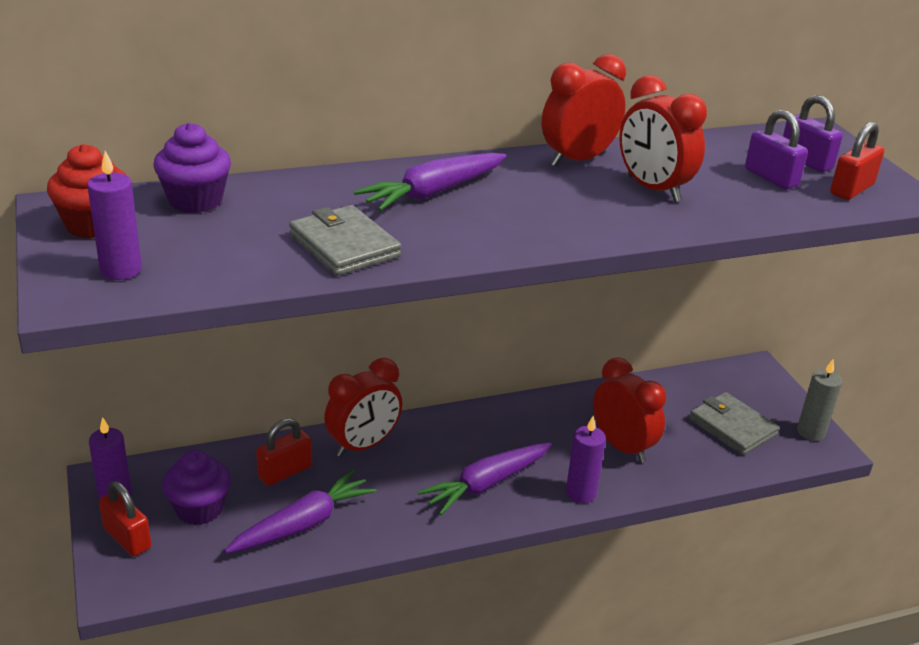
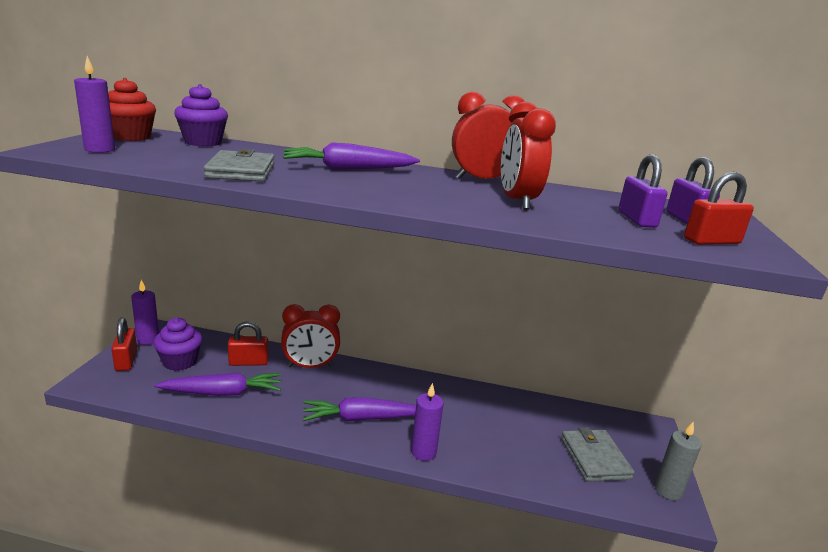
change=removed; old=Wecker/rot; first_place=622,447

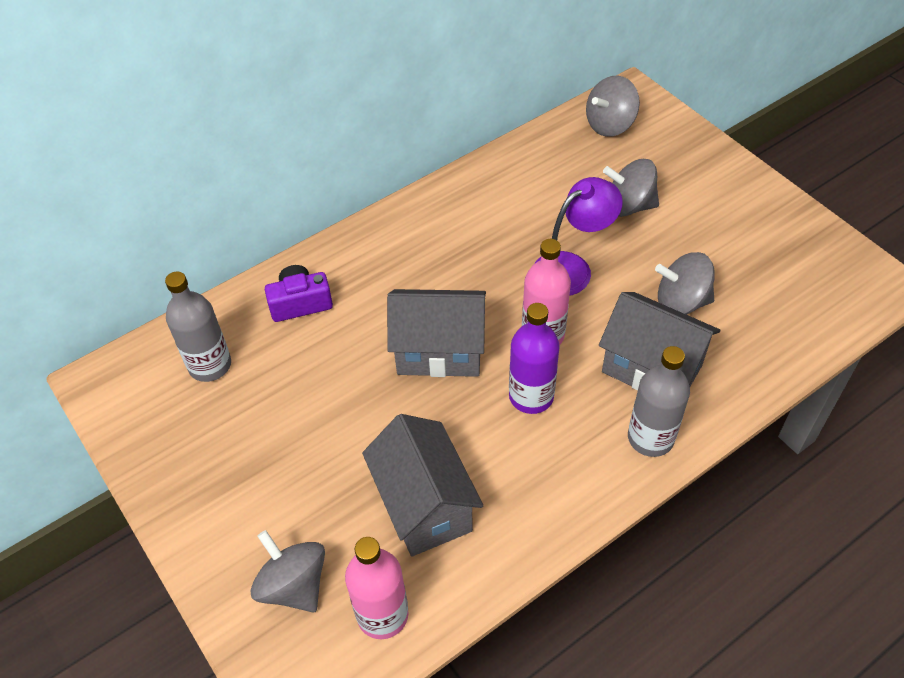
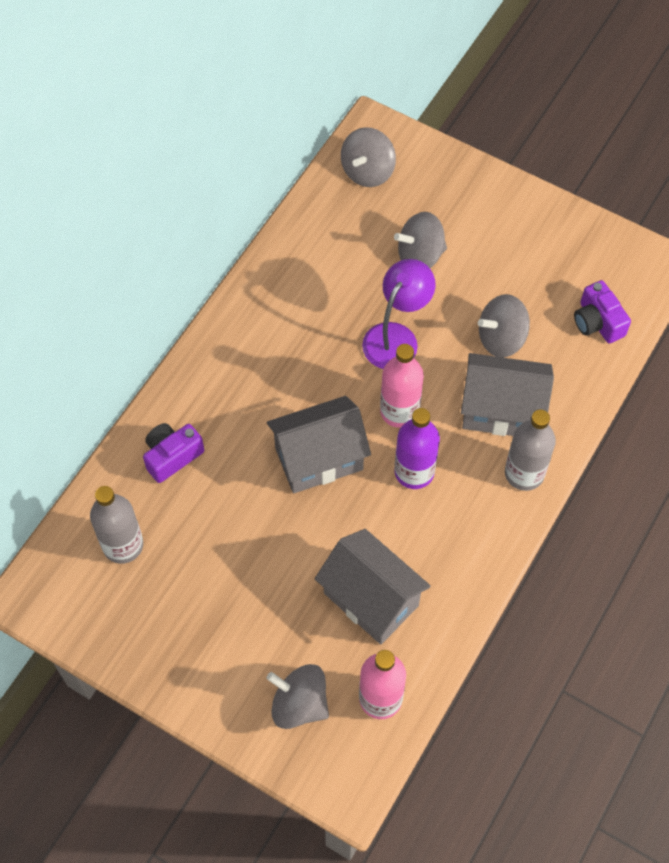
change=added; new=Kamera/lila; second_place=597,322

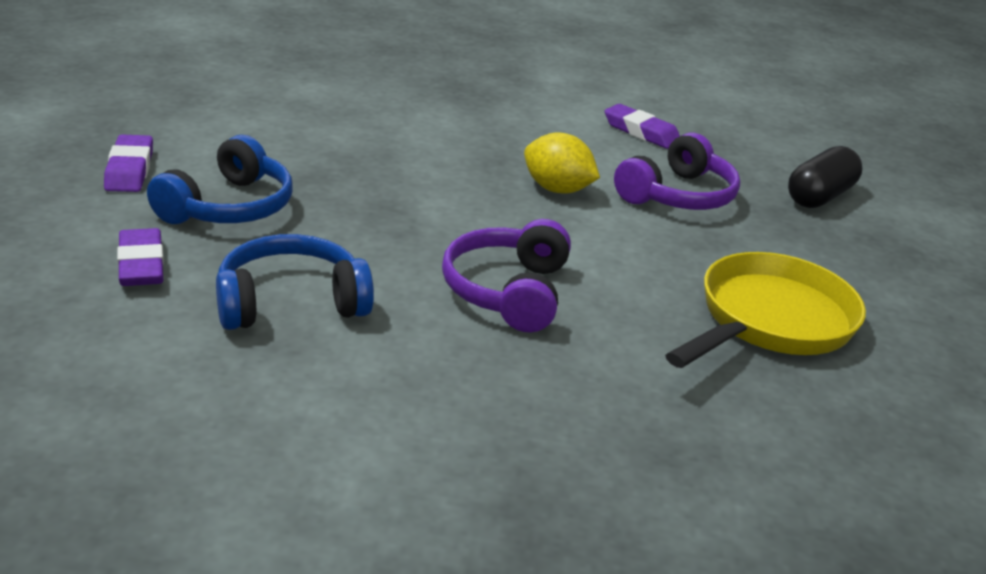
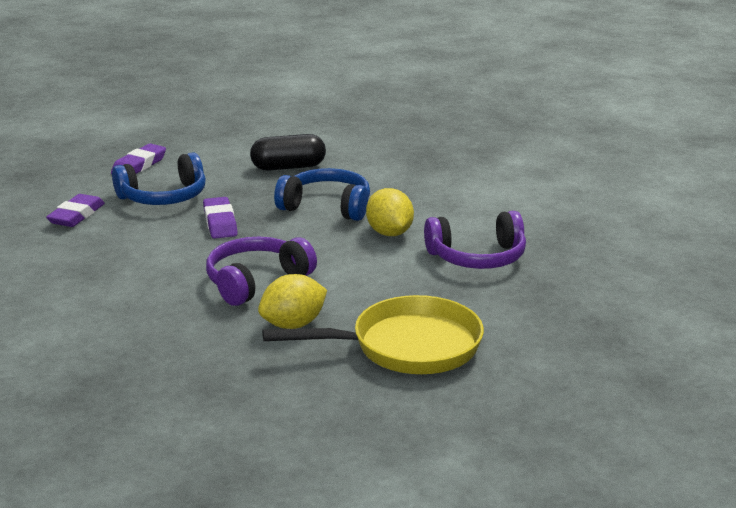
change=moved; old=Radiergummi/lila; first_place=641,132; second_place=220,222
change=moved; old=Kapsel/schwarz; first_place=820,196; second_place=288,167
change=moved; old=Kopfhörer/blau; first_place=290,302; second_place=327,206
change=added; new=Zitrone/gelb; second_place=293,324

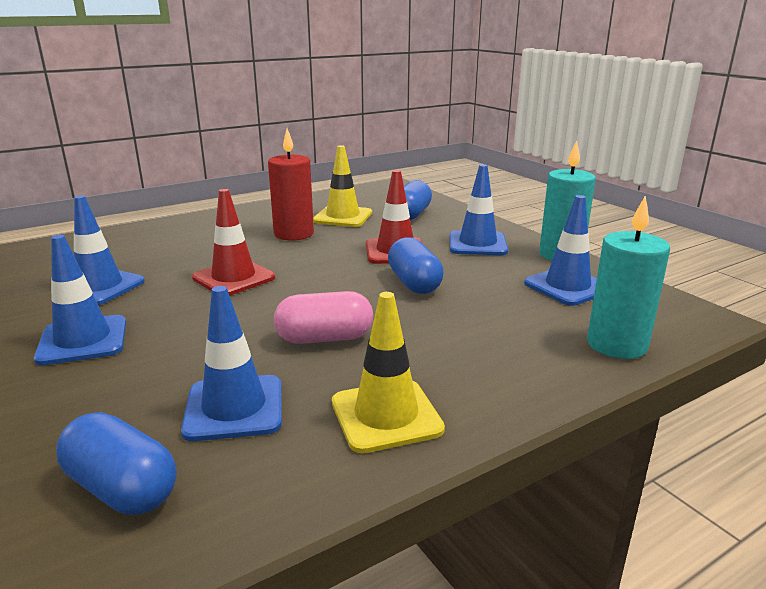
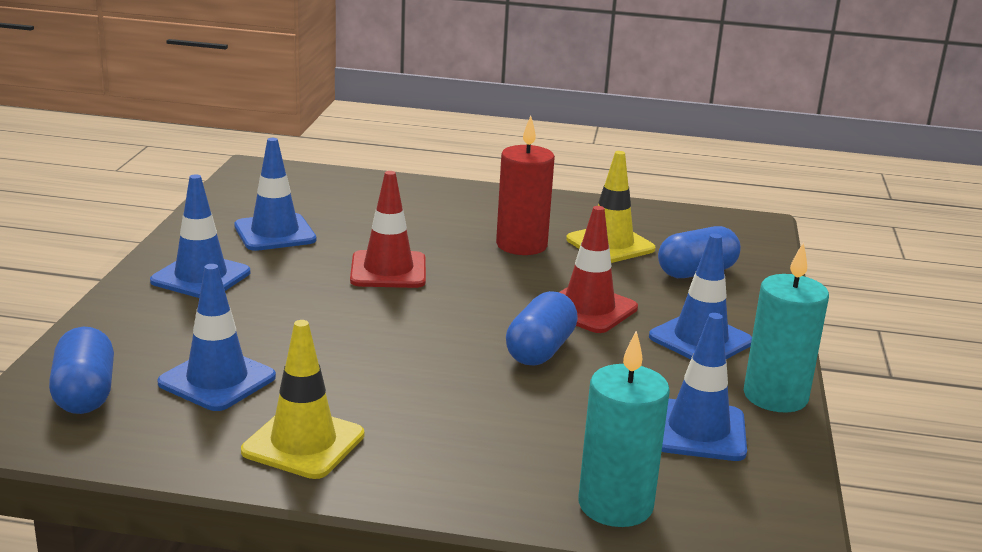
change=removed; old=Kapsel/rosa; first_place=324,338

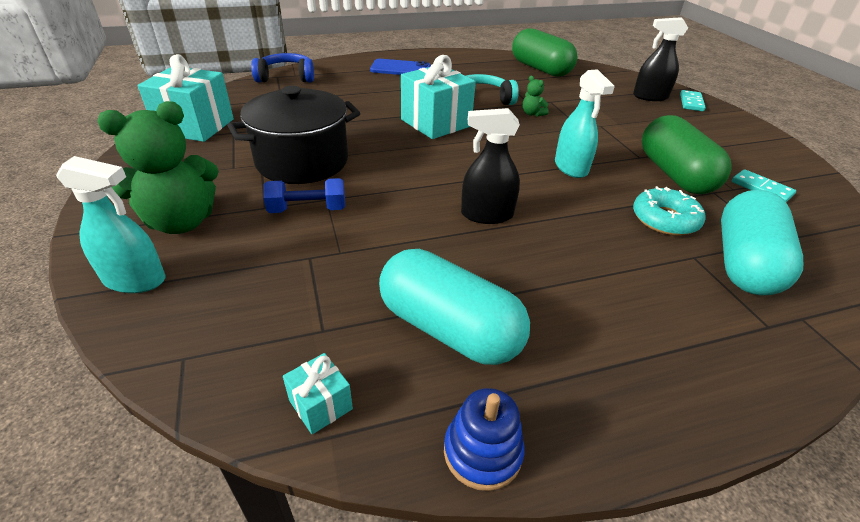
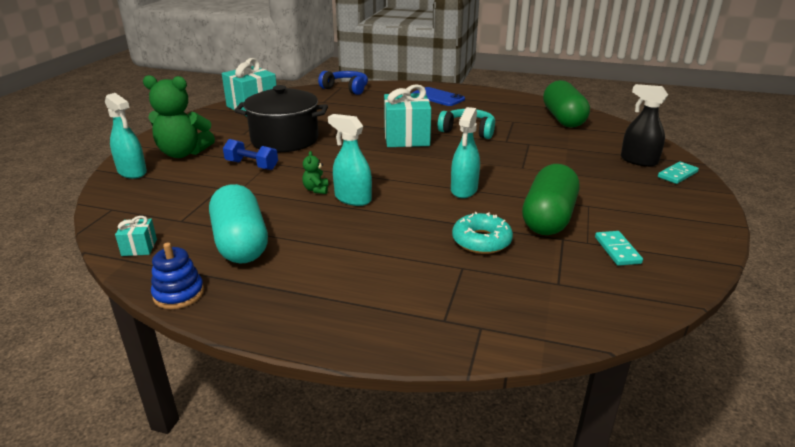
change=moved; old=Teddybär/grün; first_place=532,114; second_place=316,190
change=recoloured; old=Sprühflasche/schwarz; new=Sprühflasche/türkis; first_place=486,215; second_place=352,198
change=removed; old=Kapsel/türkis; first_place=744,263

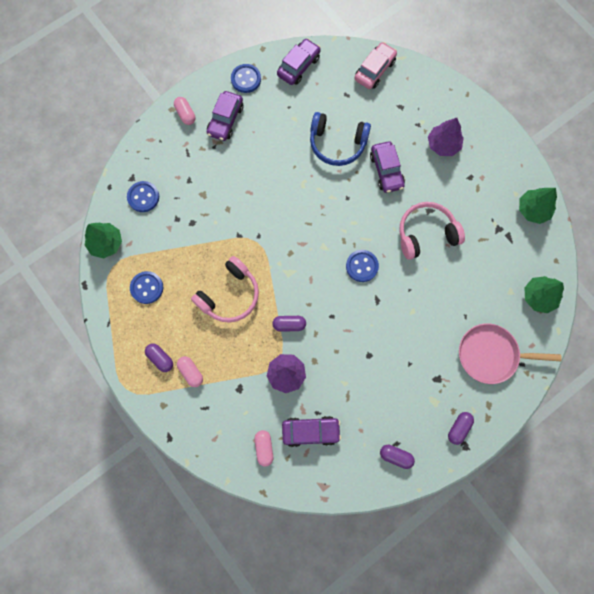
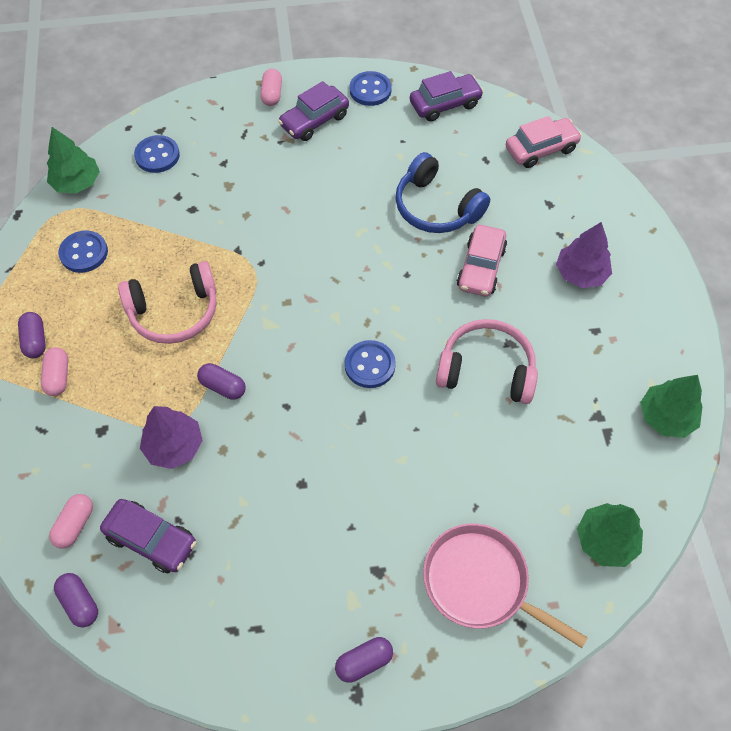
change=recoloured; old=Auto/lila; new=Auto/rosa; first_place=386,170; second_place=481,267
change=moved; old=Kapsel/lila; first_place=396,456; second_place=80,603

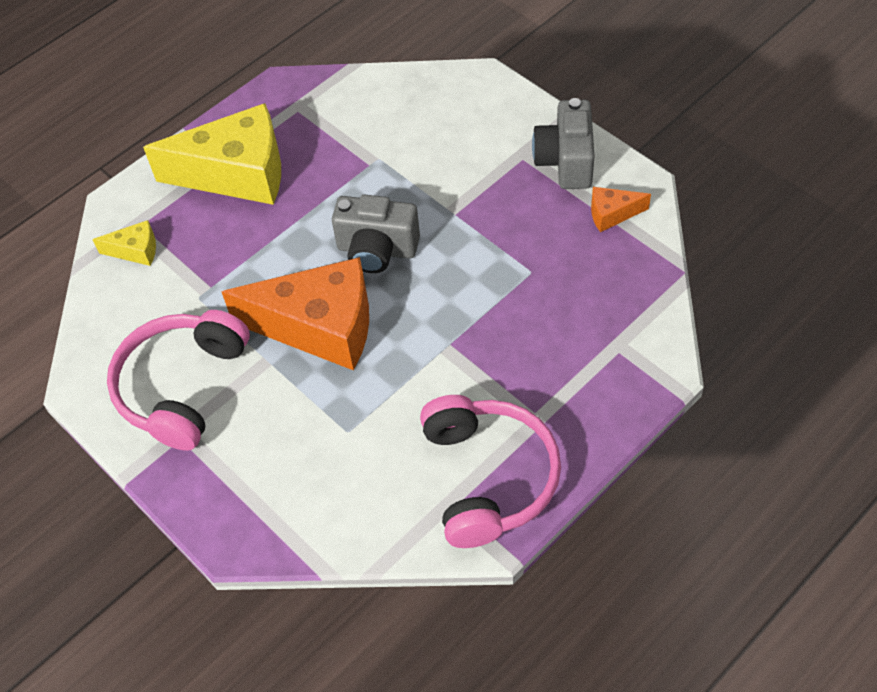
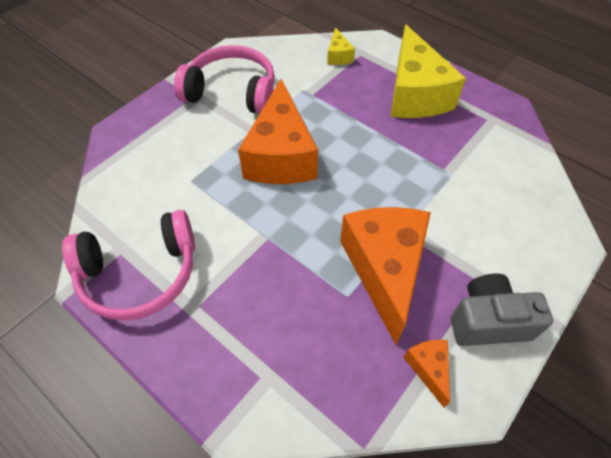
change=removed; old=Kamera/grau; first_place=377,250
change=added; new=Käse/orange; second_place=384,269

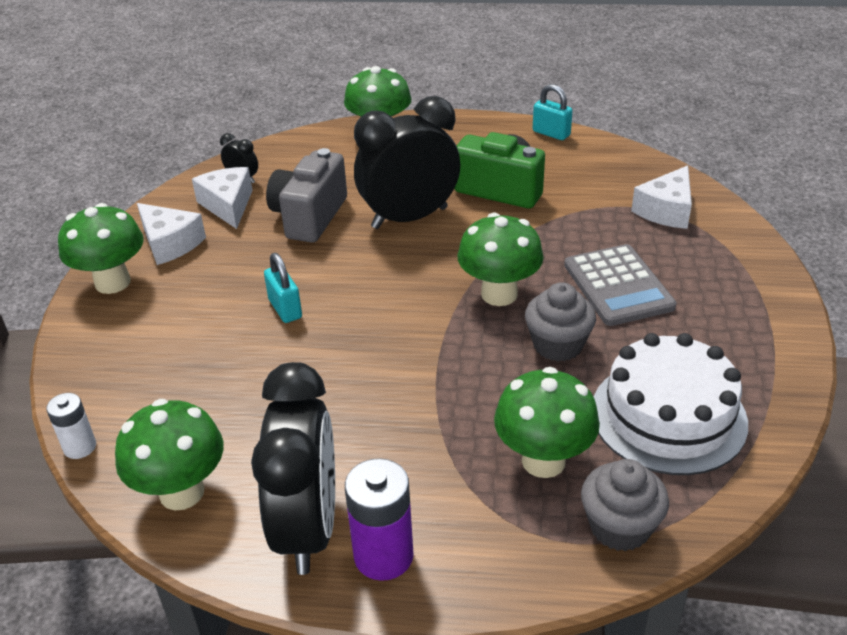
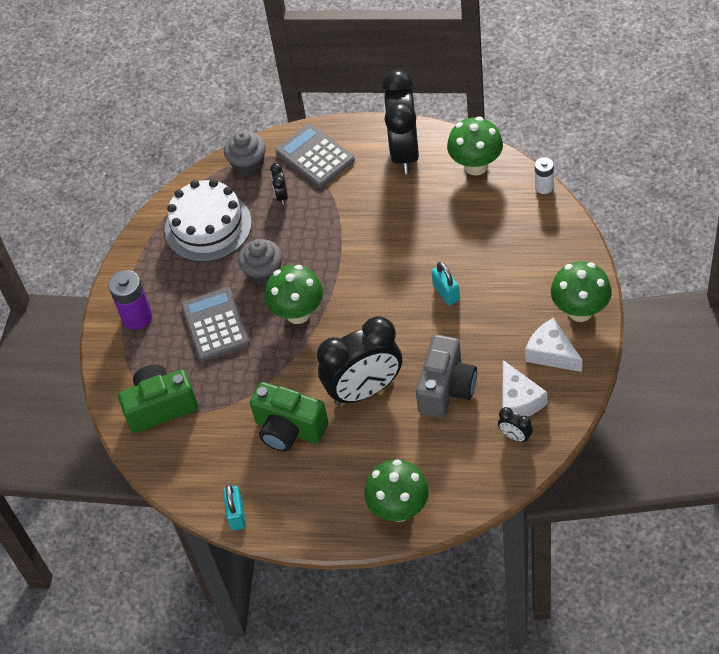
change=turned; old=Vorhängeschloss/türkis; first_place=551,133; second_place=236,515; degrees=45
change=replaced; old=Käse/weiß; new=Kamera/grün; first_place=666,210; second_place=161,407
change=replaced; old=Pilz/grün; new=Wecker/schwarz; first_place=543,461; second_place=282,196
change=moved; old=Batterie/lila; first_place=383,556; second_place=137,317
change=added; new=Taschenrechner/grau; second_place=315,156

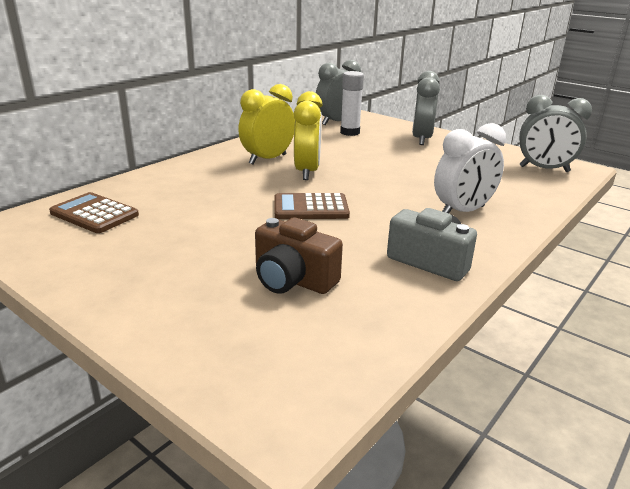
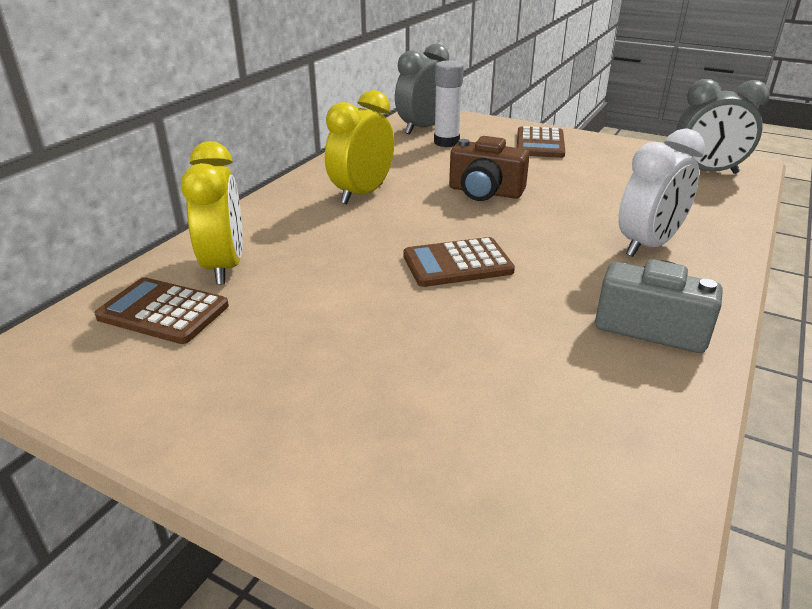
change=replaced; old=Wecker/grau; new=Taschenrechner/braun; first_place=421,139; second_place=540,144
change=moved; old=Wecker/gelb; first_place=307,172; second_place=224,267
change=moved; old=Kamera/braun; first_place=293,280; second_place=485,192

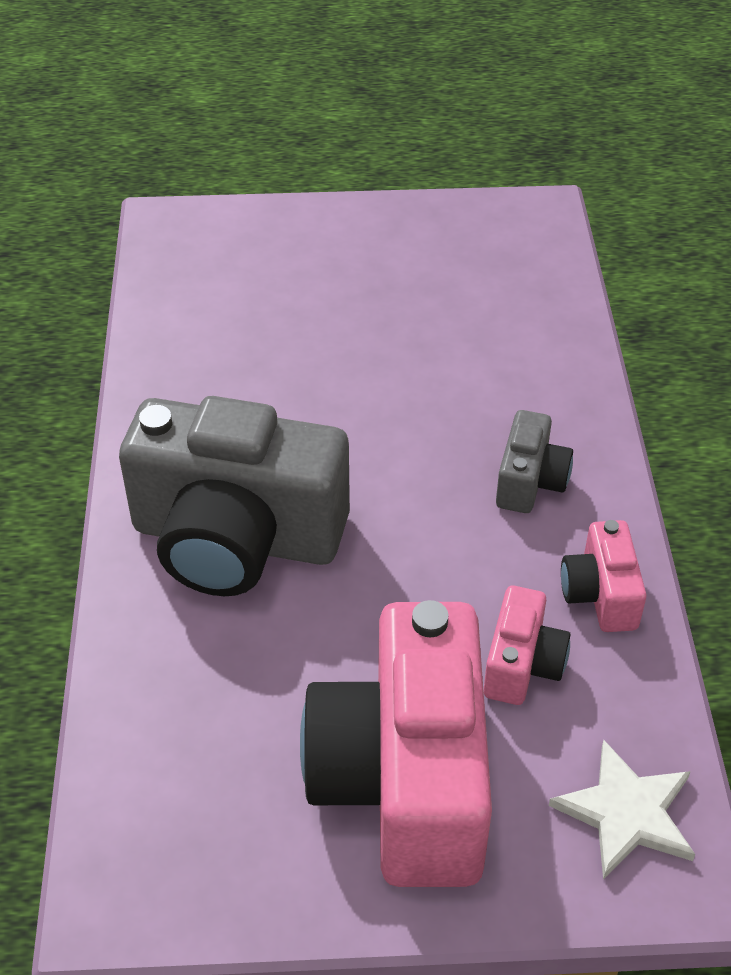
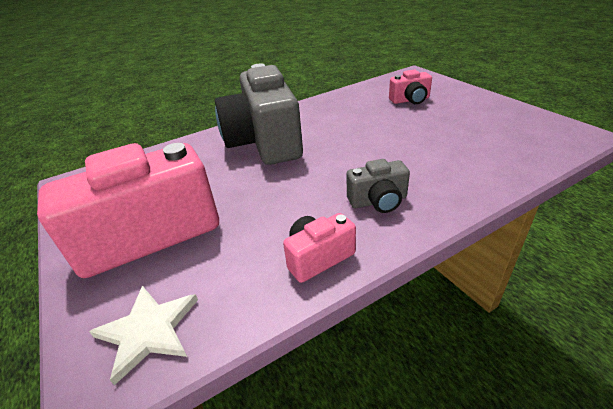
change=moved; old=Kamera/rosa; first_place=522,664; second_place=410,100

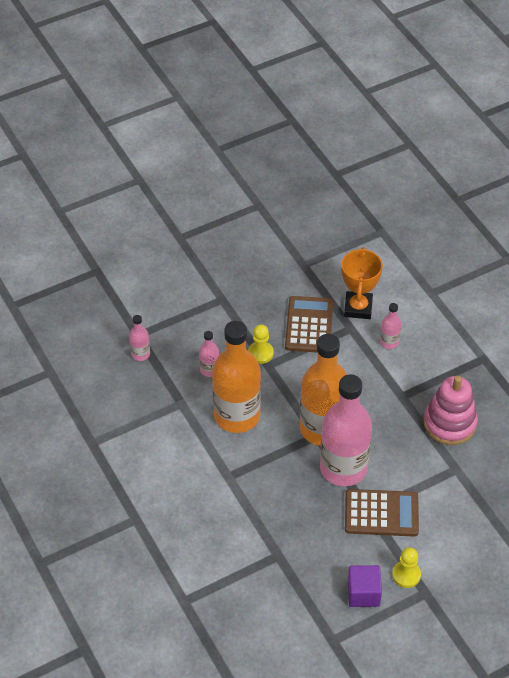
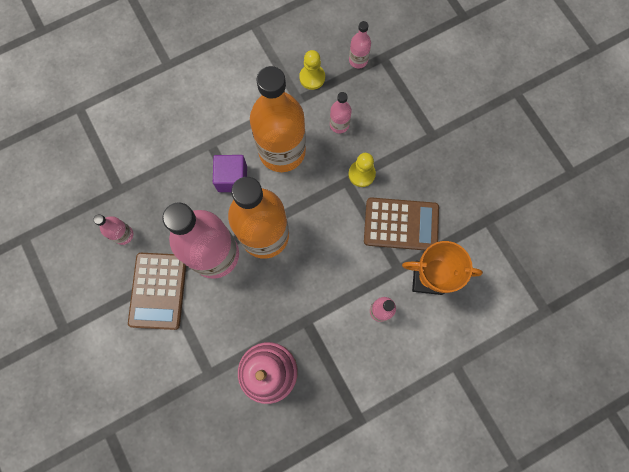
change=moved; old=Bauer/gelb; first_place=406,575; second_place=312,77
change=moved; old=Kubus/lila; first_place=363,593; second_place=232,178
change=added; new=Flasche/rosa; second_place=123,235

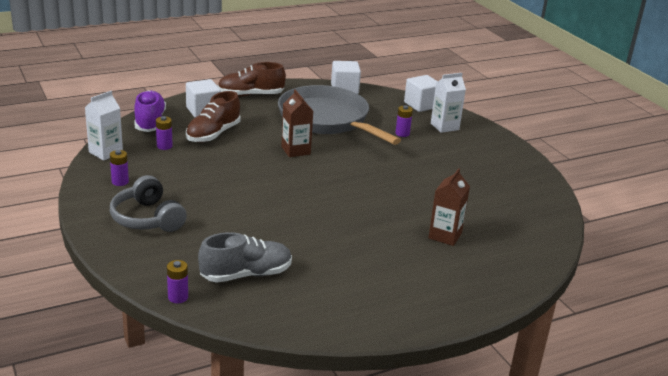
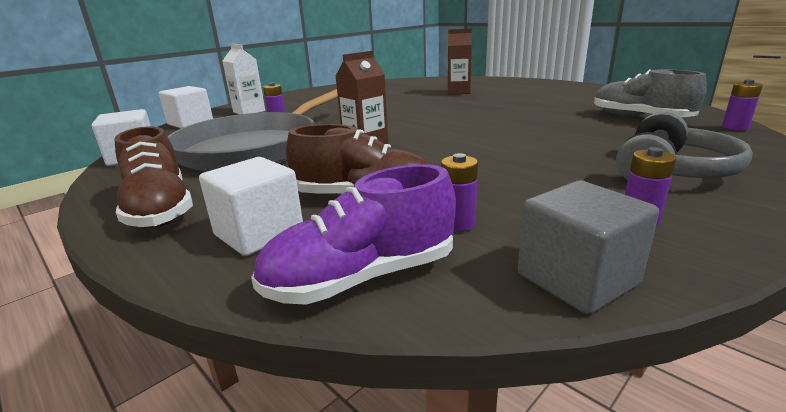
change=replaced; old=Getränkekarton/weiß; new=Kubus/grau; first_place=105,152; second_place=577,279

